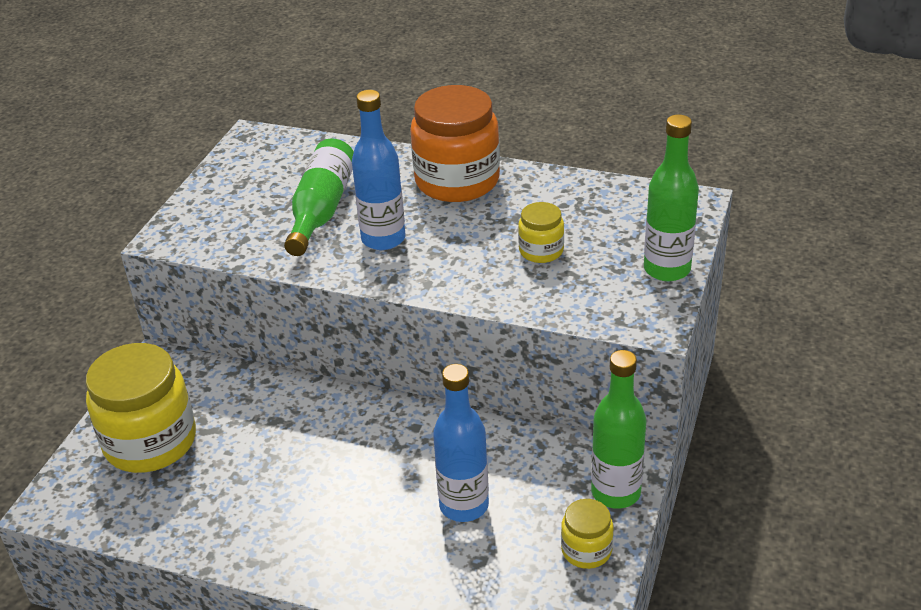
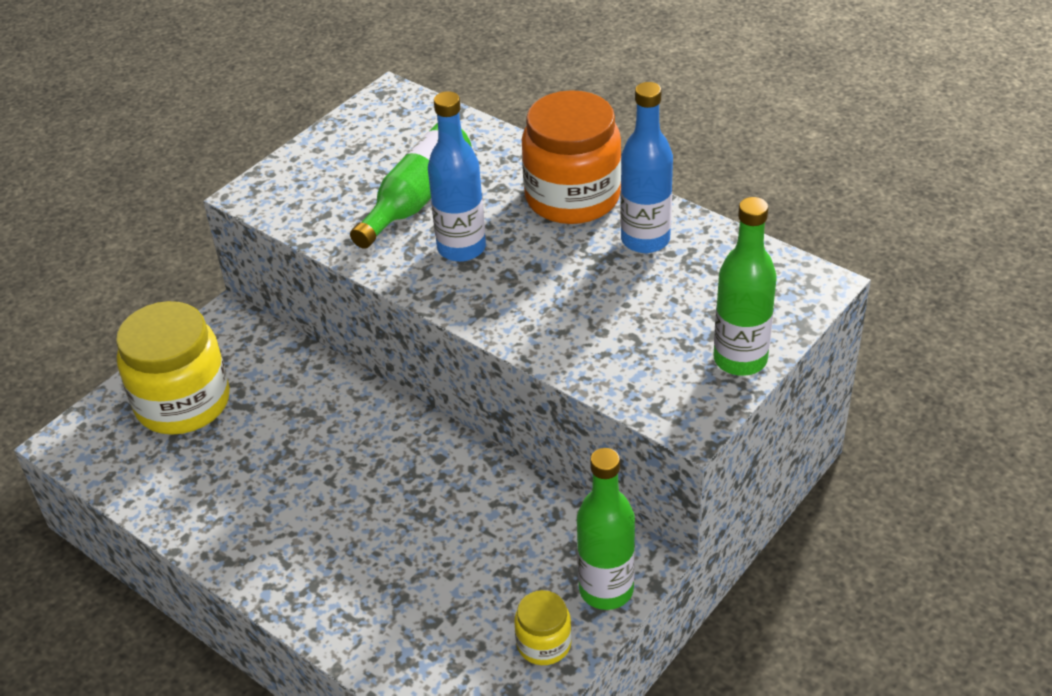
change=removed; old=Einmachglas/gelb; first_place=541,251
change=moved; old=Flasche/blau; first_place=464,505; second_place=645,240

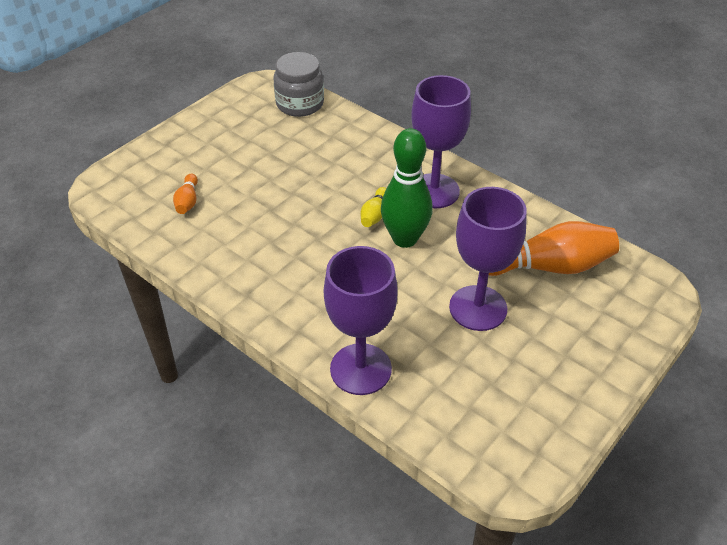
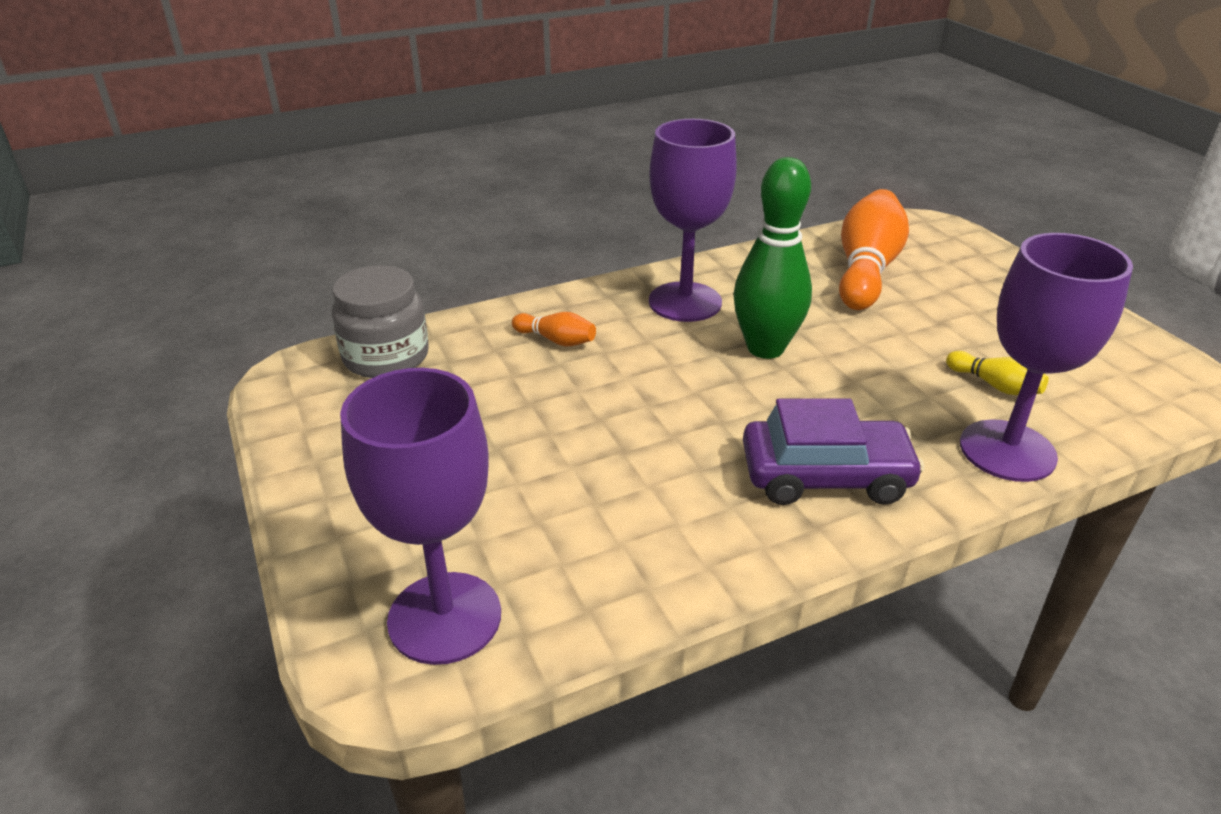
change=moved; old=Bowlingkegel/orange; first_place=188,201; second_place=556,340
change=moved; old=Bowlingkegel/gelb; first_place=374,214; second_place=995,385
change=moved; old=Kelch/lila; first_place=478,308; second_place=444,617
change=added; new=Auto/lila; second_place=825,475

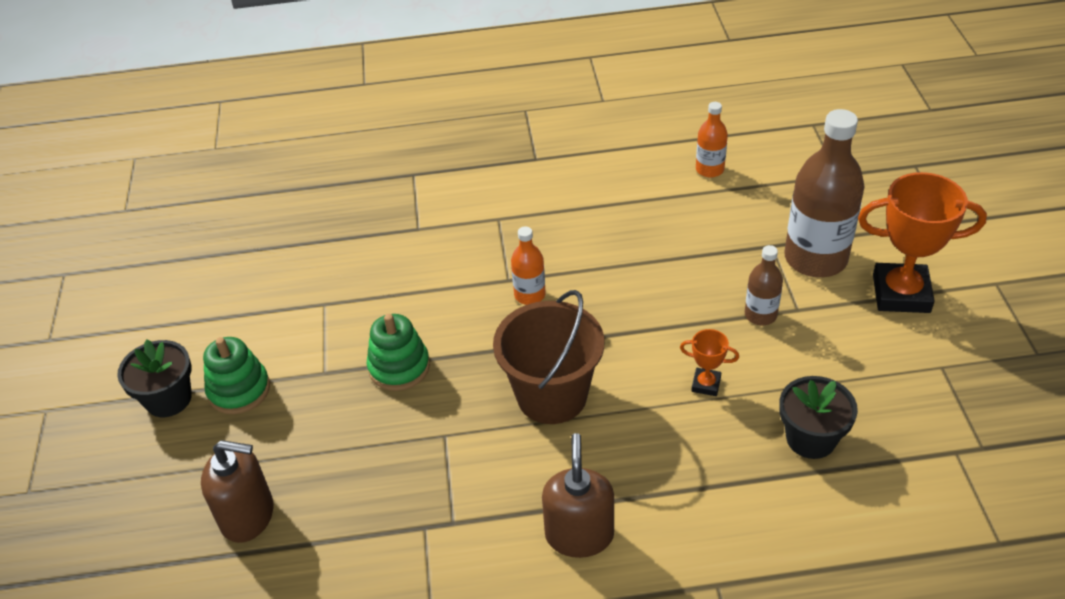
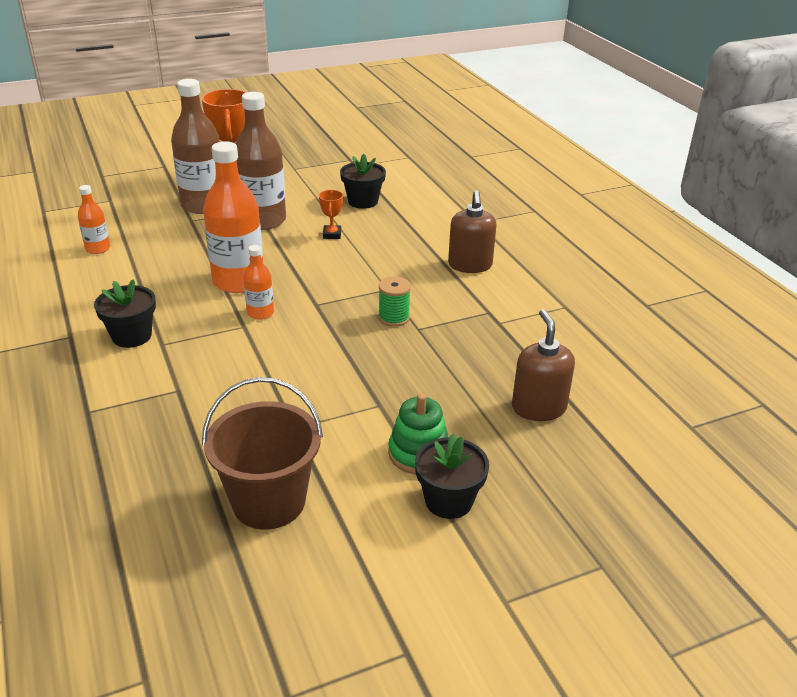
change=resized; old=Flasche/braun; first_place=760,315; second_place=263,220; factor=2.02
change=moved; old=Eimer/braun; first_place=552,396; second_place=269,501
change=removed; old=Stapelspielzeug/grün; first_place=399,367
change=turned; old=Seifenspender/braun; first_place=579,534; second_place=470,265; degrees=-75
change=added; new=Flasche/orange; second_place=238,281
change=added; new=Garnrolle/grün; second_place=394,318
change=added; new=Blumentopf/schwarz; second_place=132,336

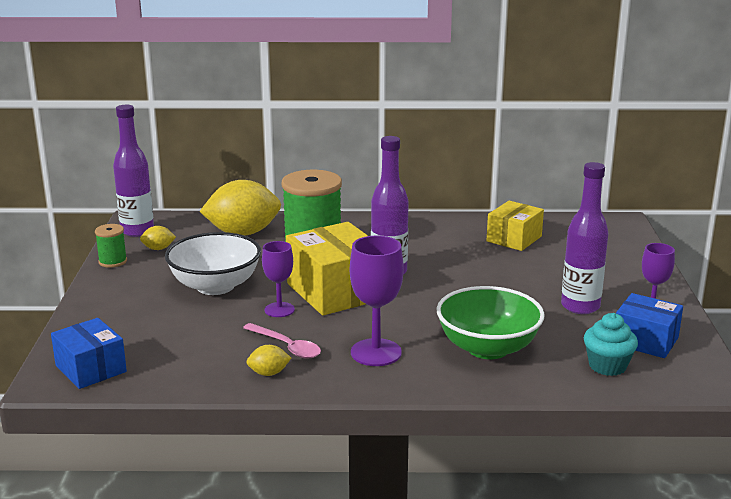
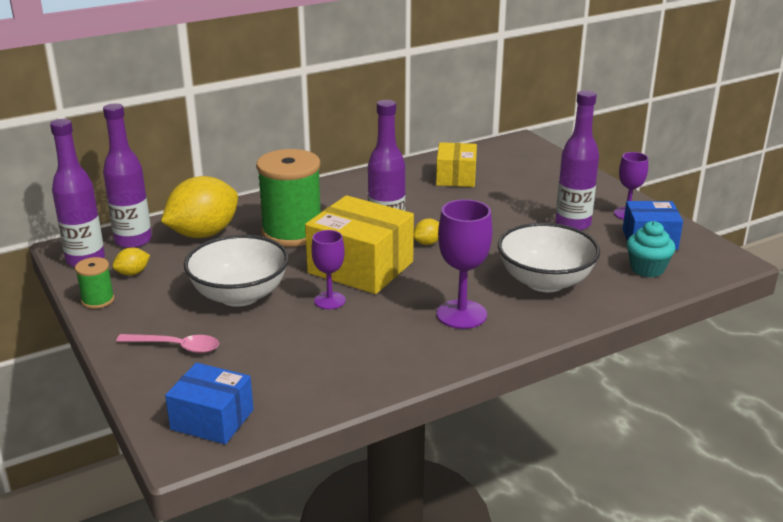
change=recoloured; old=Schüssel/grün; new=Schüssel/weiß; first_place=488,348; second_place=545,281
change=moved; old=Löffel/rosa; first_place=287,347; second_place=176,347
change=moved; old=Zitrone/gelb; first_place=269,373; second_place=427,243
change=added; new=Flasche/lila; second_place=133,241

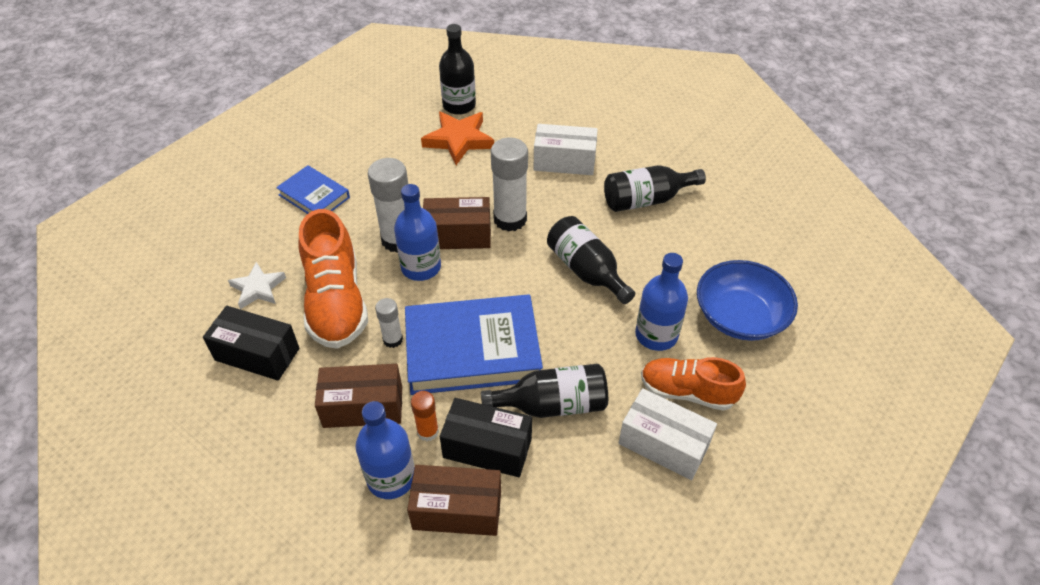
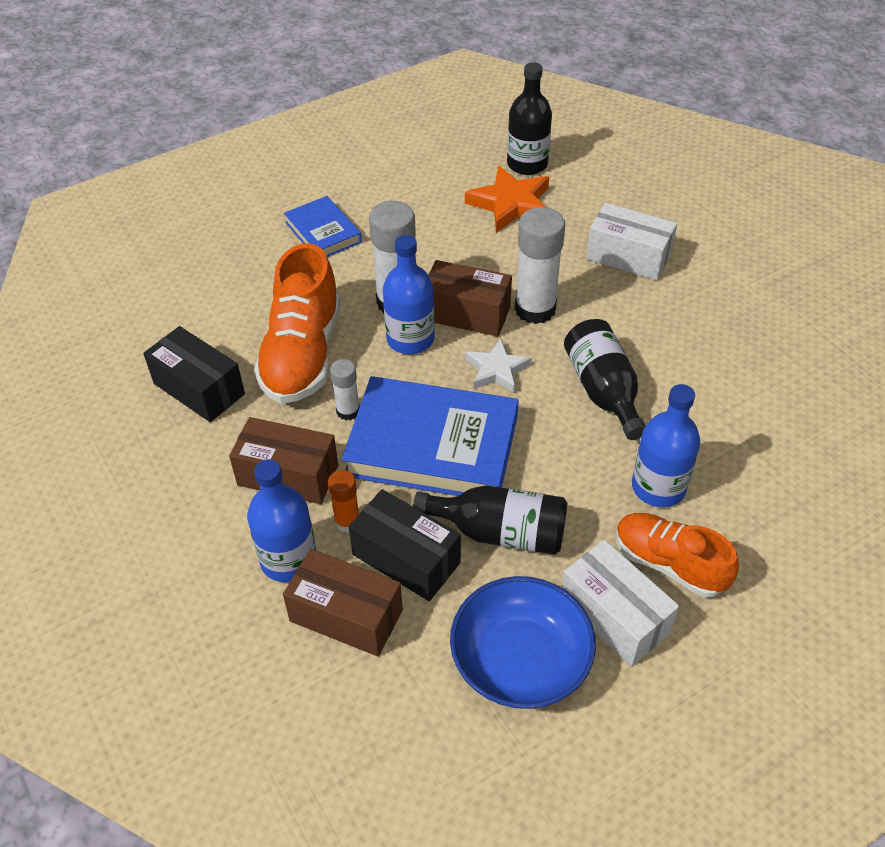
change=removed; old=Flasche/schwarz; first_place=646,200
change=moved; old=Schüssel/blau; first_place=740,316; second_place=520,660
change=moved; old=Stern/weiß; first_place=258,288; second_place=497,370

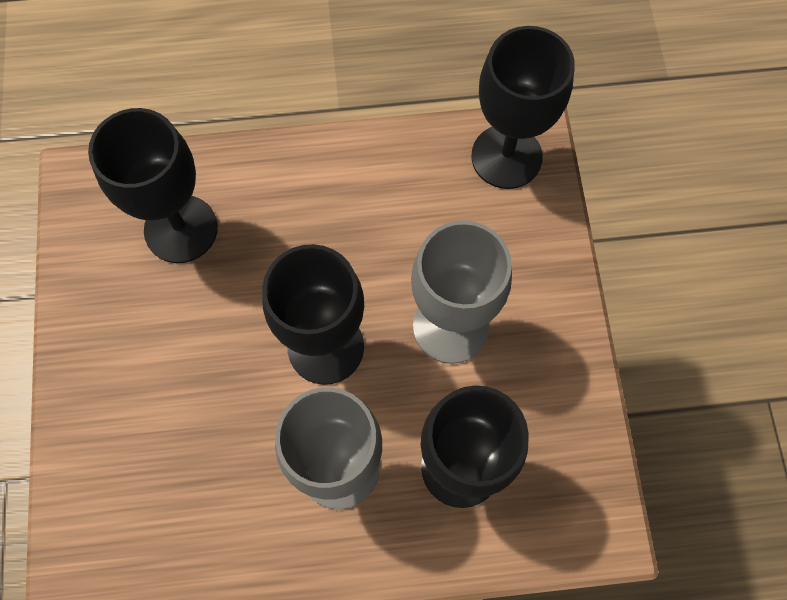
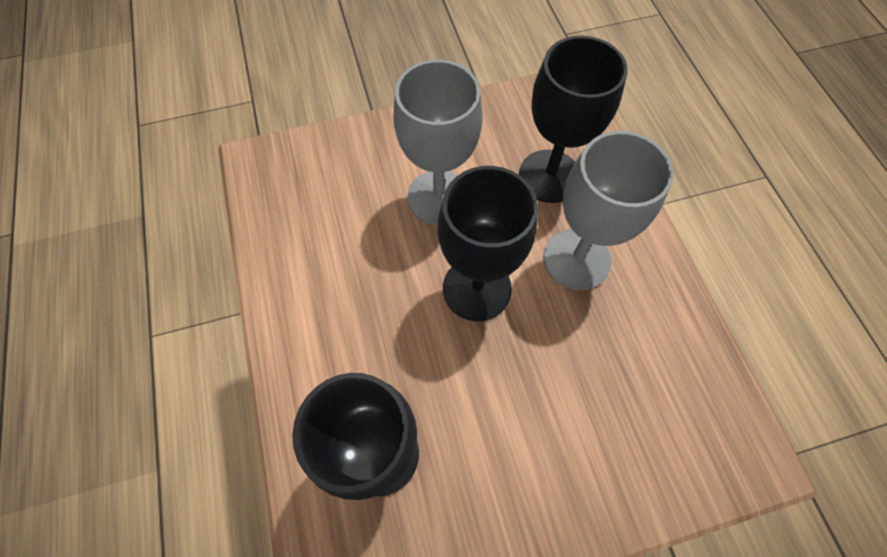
change=removed; old=Kelch/schwarz; first_place=506,157

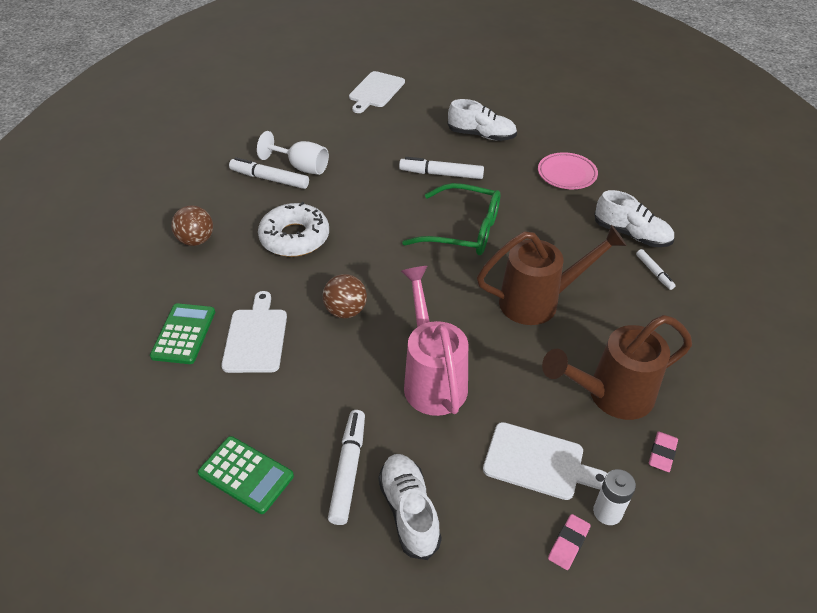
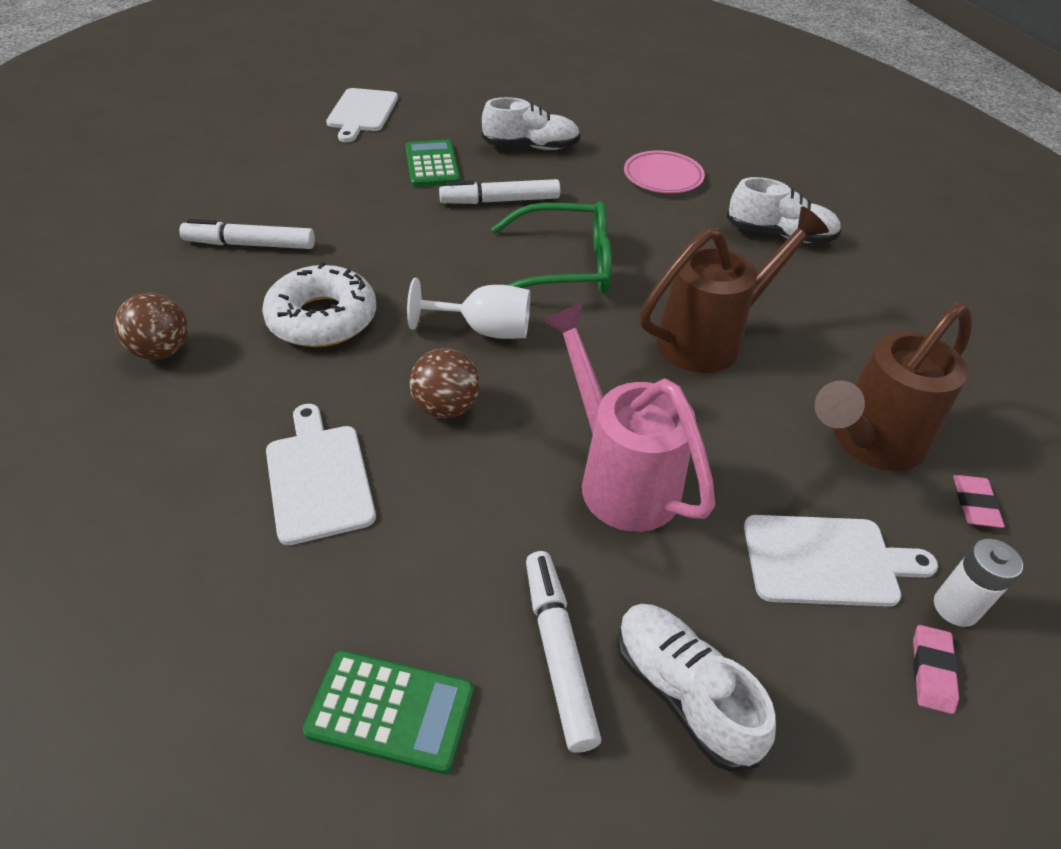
change=moved; old=Kelch/weiß; first_place=301,167; second_place=484,330
change=removed; old=Filzstift/weiß; first_place=654,272
change=moved; old=Taschenrechner/grün; first_place=184,334; second_place=432,165

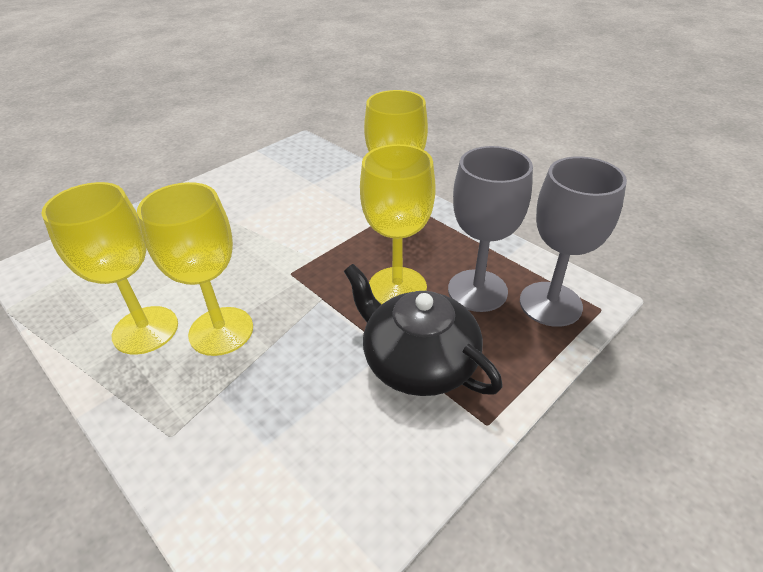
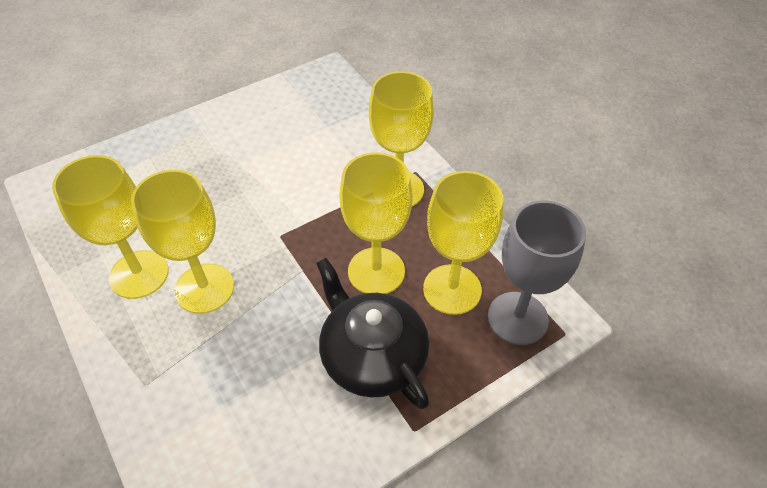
change=recoloured; old=Kelch/grau; new=Kelch/gelb; first_place=477,290; second_place=452,289

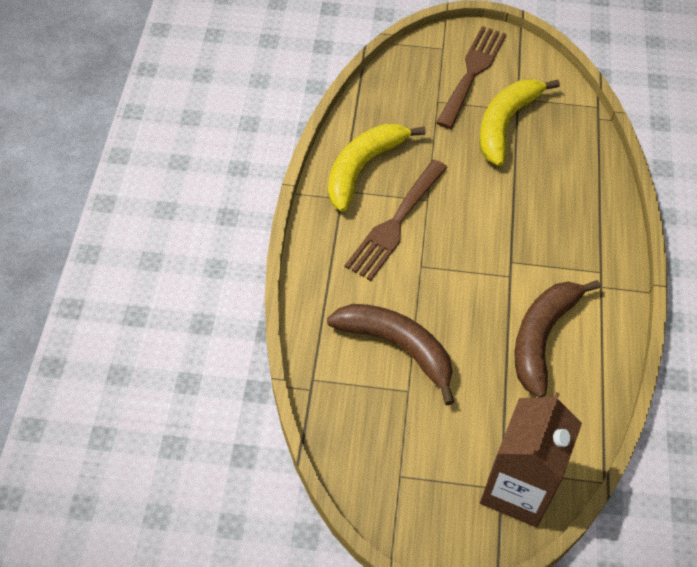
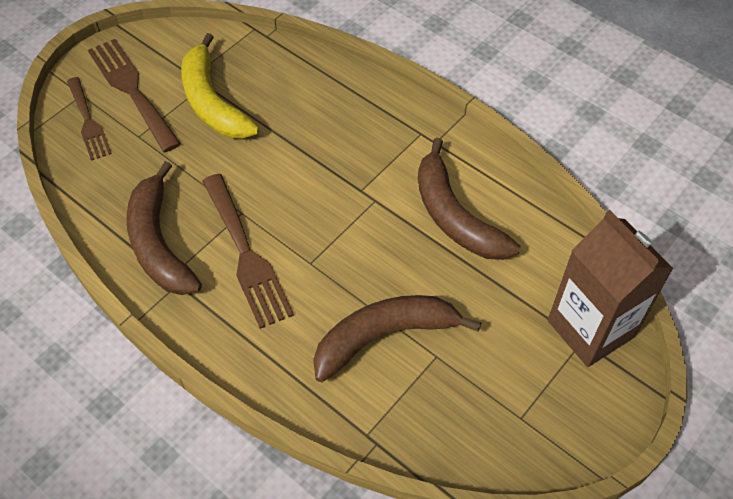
change=recoloured; old=Banane/gelb; new=Banane/braun; first_place=362,168; second_place=159,243
change=added; new=Gabel/braun; second_place=88,122

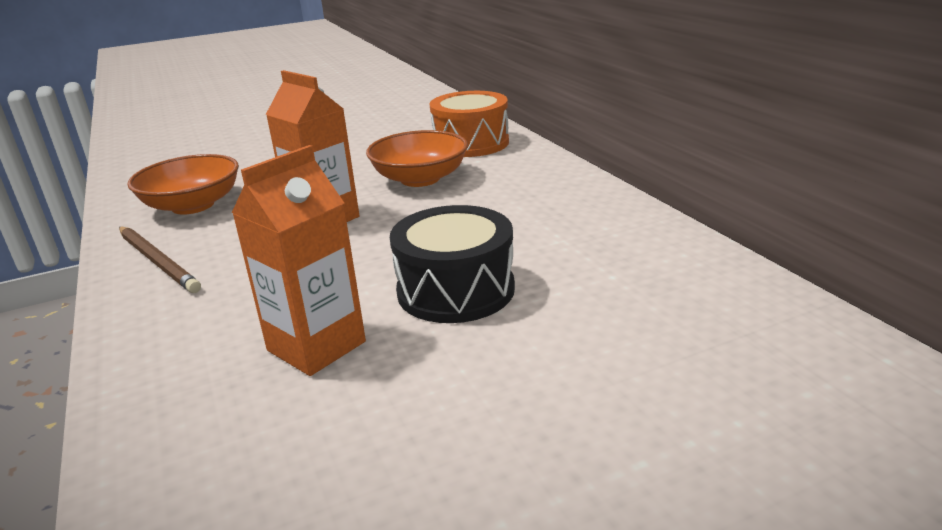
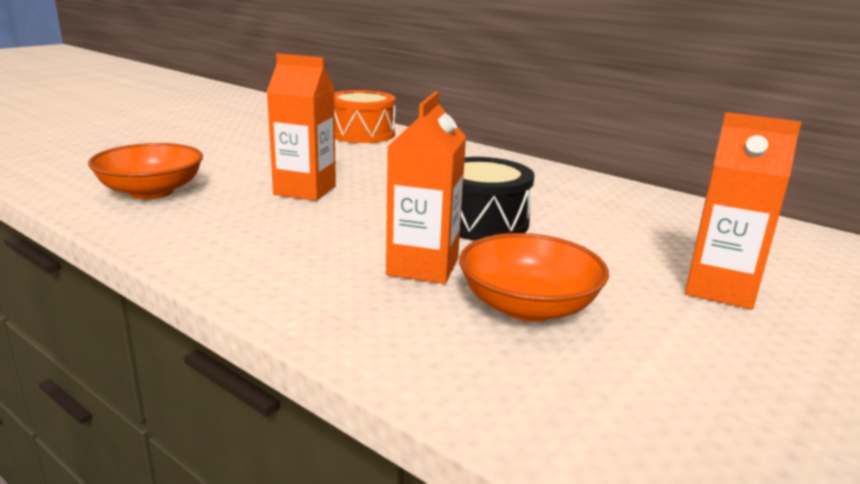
change=moved; old=Schüssel/orange; first_place=420,179; second_place=528,306
change=removed; old=Bleistift/braun; first_place=158,261
change=added; new=Getränkekarton/orange; second_place=719,289

